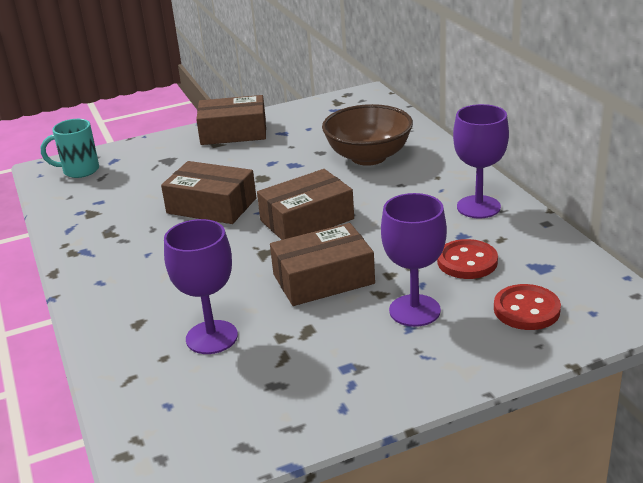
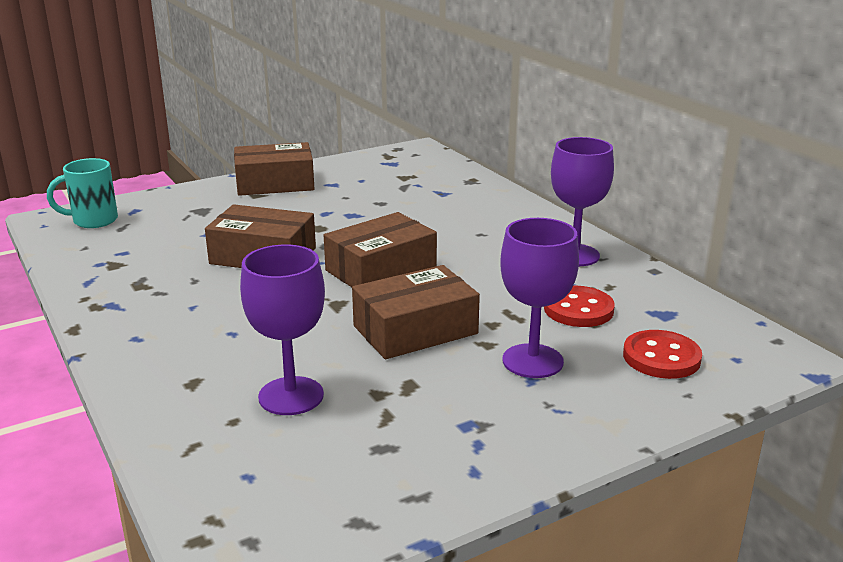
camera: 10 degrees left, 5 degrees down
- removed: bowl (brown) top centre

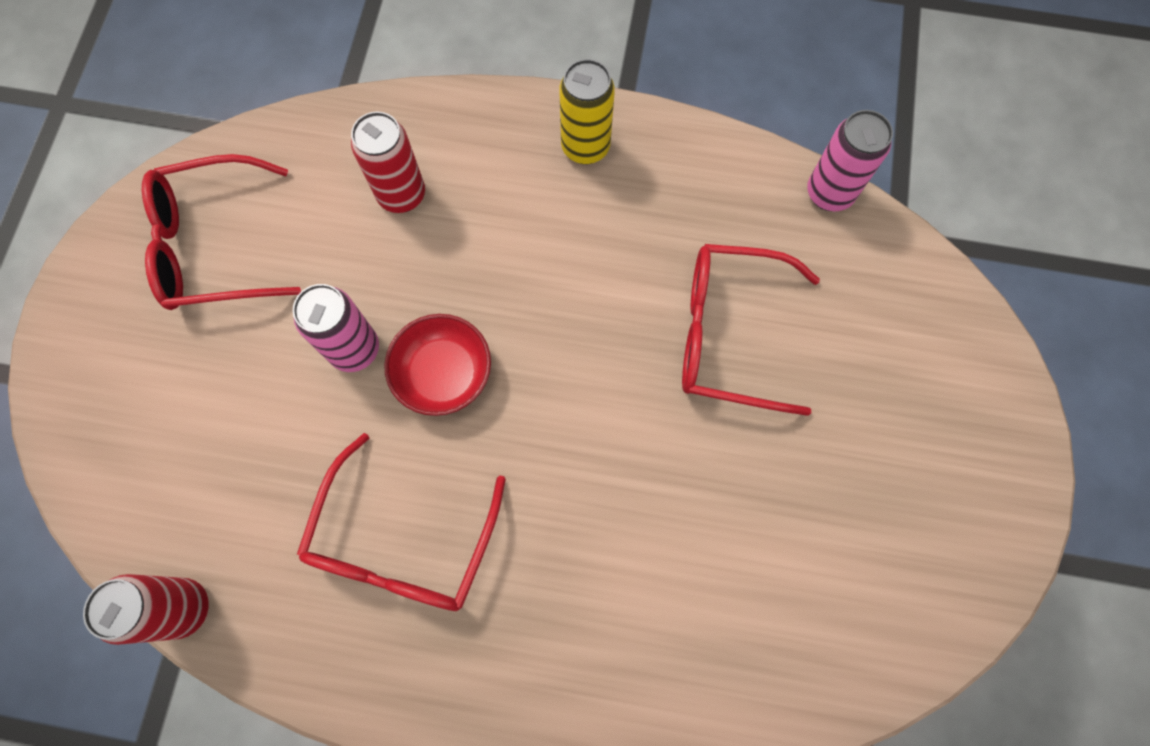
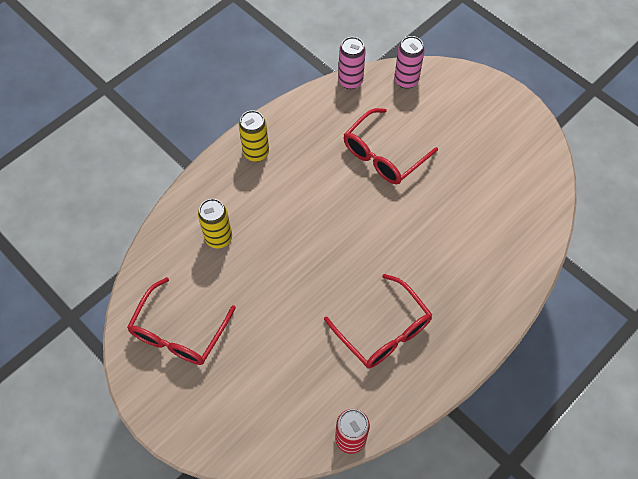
camera: 55 degrees left, 10 degrees down
- recoloured: can (red) (2nd from left) top centre to can (yellow) (1st from left) centre
- moved: can (pink) (1st from left in the first image) middle left to can (pink) (2nd from left) top centre
- removed: bowl (red) centre

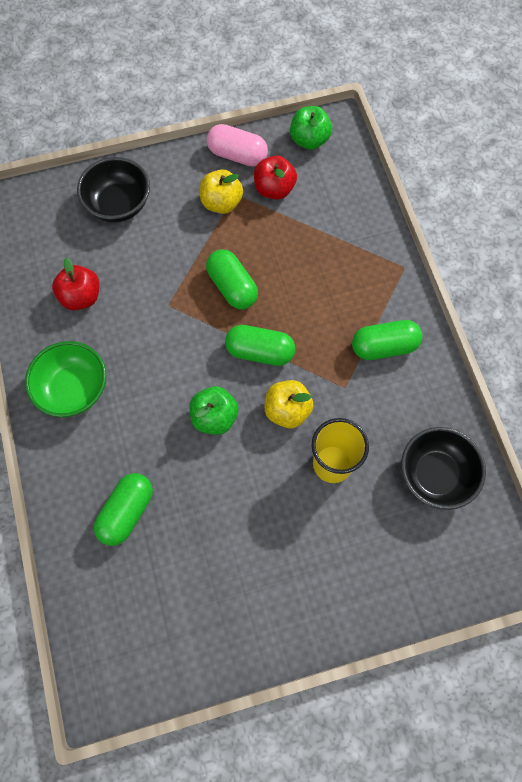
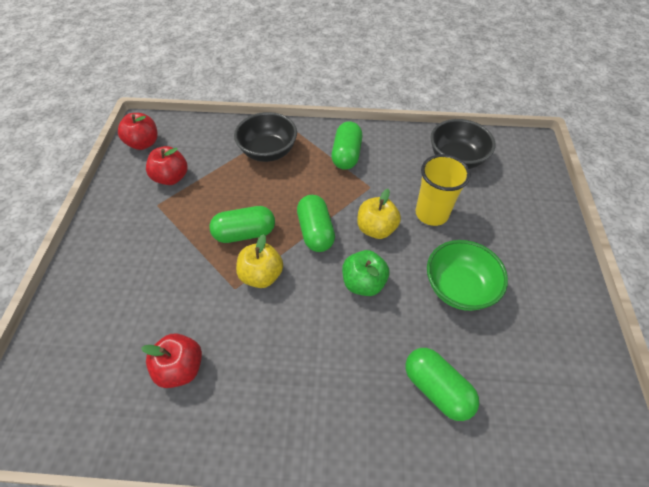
camera: 70 degrees left, 15 degrees down
- recoloured: apple (green) (2nd from left) top centre to apple (red) (1st from left) top left
- removed: capsule (pink) top centre
- moved: bowl (black) (1st from left) top left to top centre
- moved: apple (yellow) (1st from left) top centre to centre
- turned: capsule (green) (3rd from left in the first image) centre = centre 45 degrees counterclockwise
- moved: bowl (green) middle left to middle right

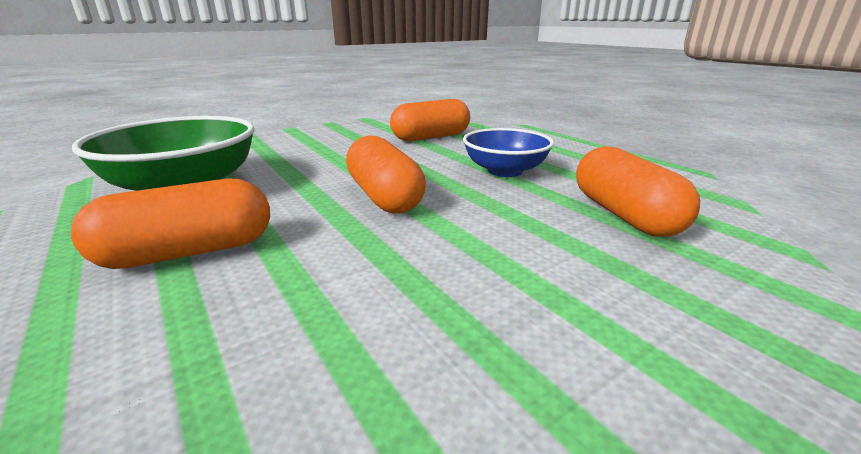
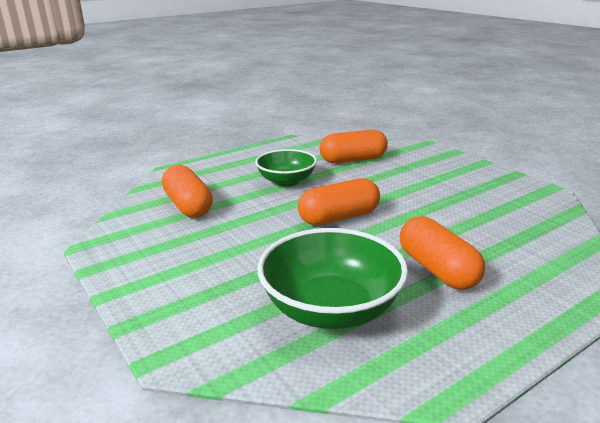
camera: 90 degrees left, 0 degrees up
- recoloured: bowl (blue) centre to bowl (green) (1st from left) centre

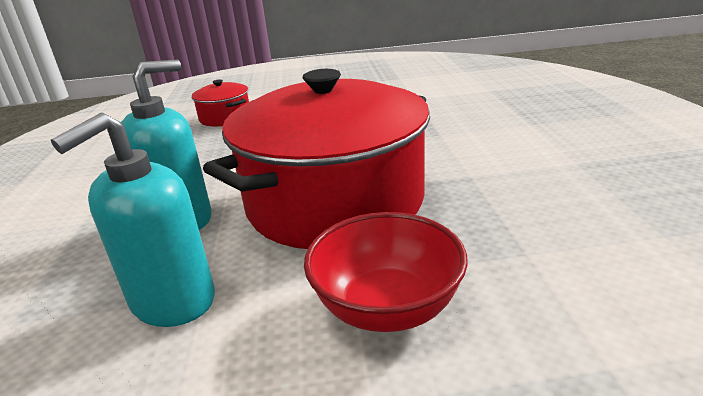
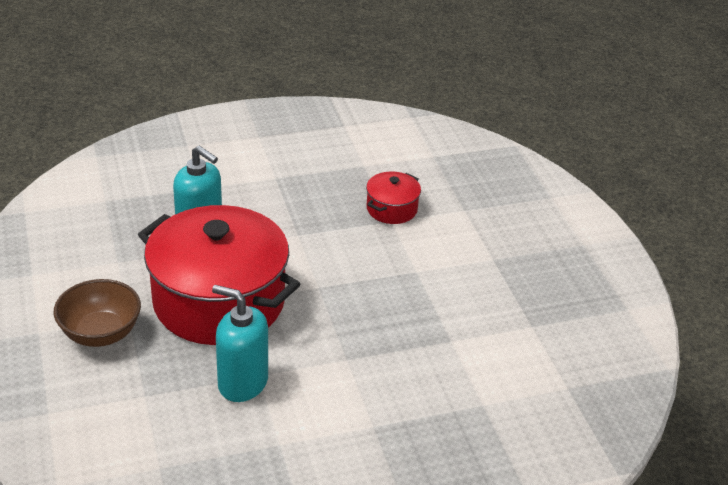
camera: 75 degrees right, 10 degrees up
- moved: soap dispenser (turquoise) (1st from left in the first image) middle left to soap dispenser (turquoise) (2nd from left) bottom left
- recoloured: bowl (red) bottom centre to bowl (brown) middle left

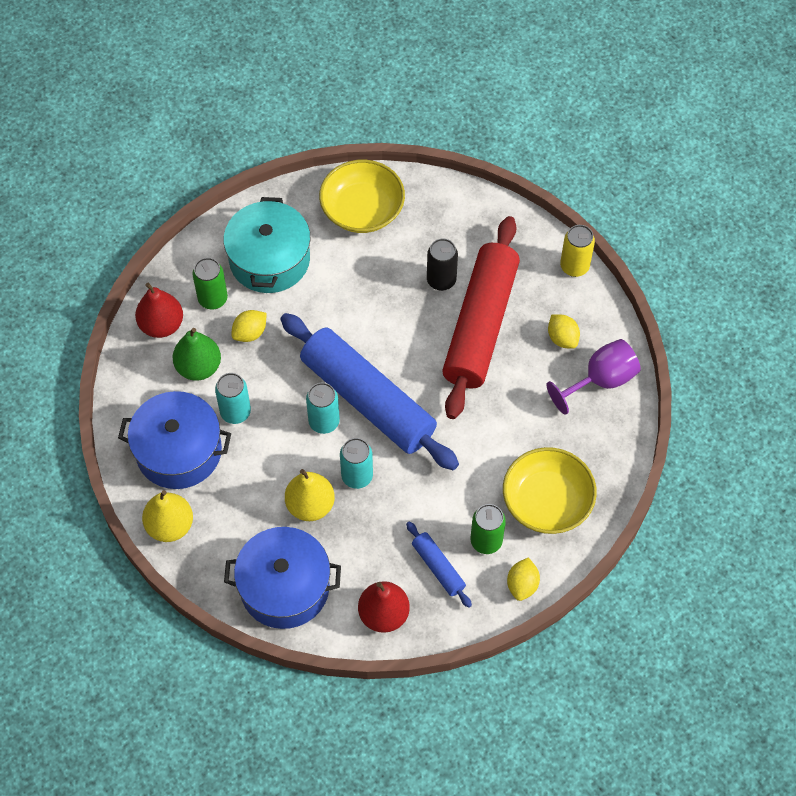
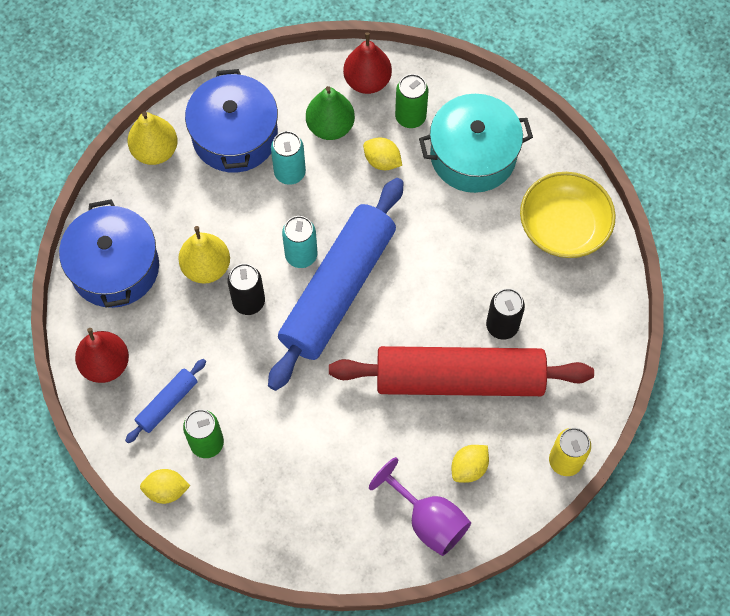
camera: 75 degrees right, 5 degrees up
- recoloured: can (turquoise) (3rd from left) centre to can (black) (1st from left) centre
- removed: bowl (yellow) (2nd from left) middle right

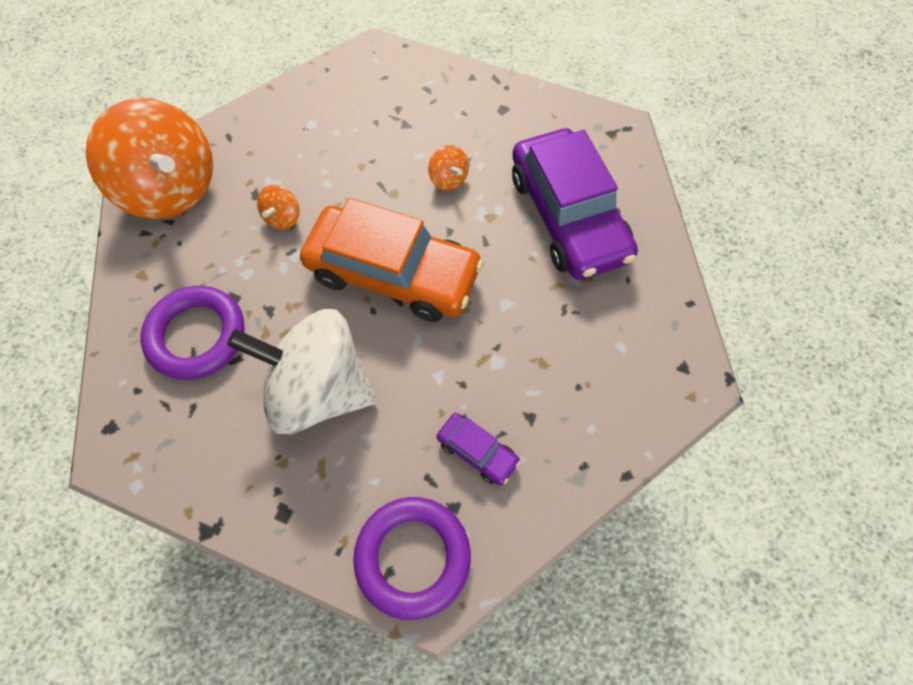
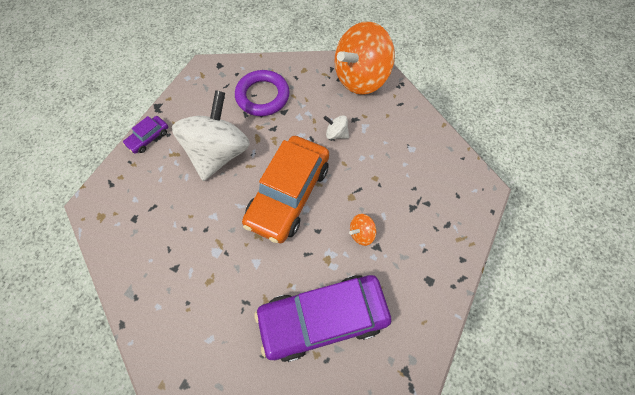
camera: 95 degrees right, 0 degrees up
- recoloured: spinning top (orange) (2nd from left) top left to spinning top (white) (2nd from left) top centre
- moved: car (purple) (1st from left) centre to middle left
- removed: ring (purple) (2nd from left) bottom centre

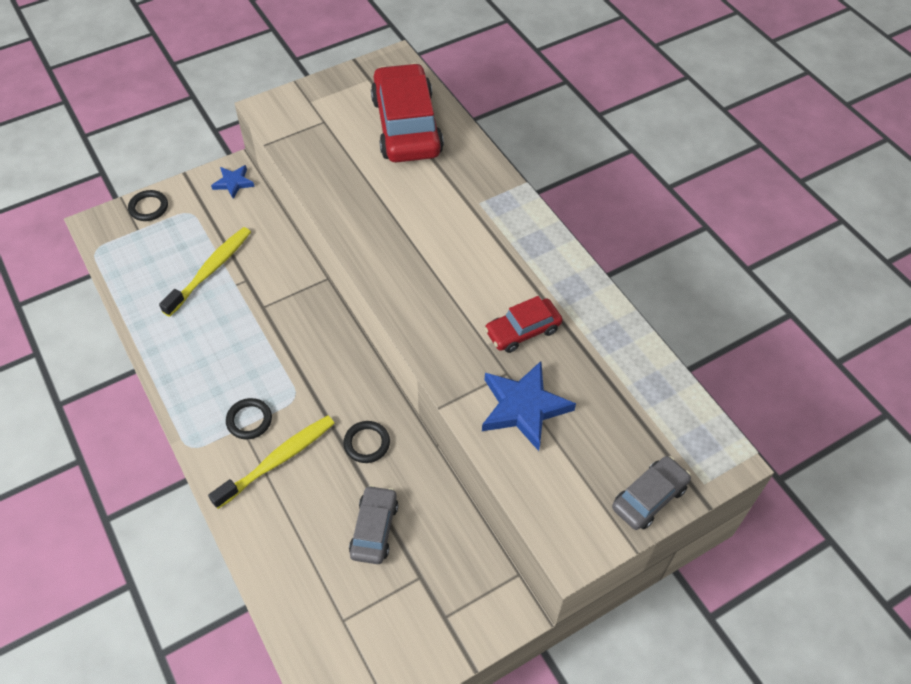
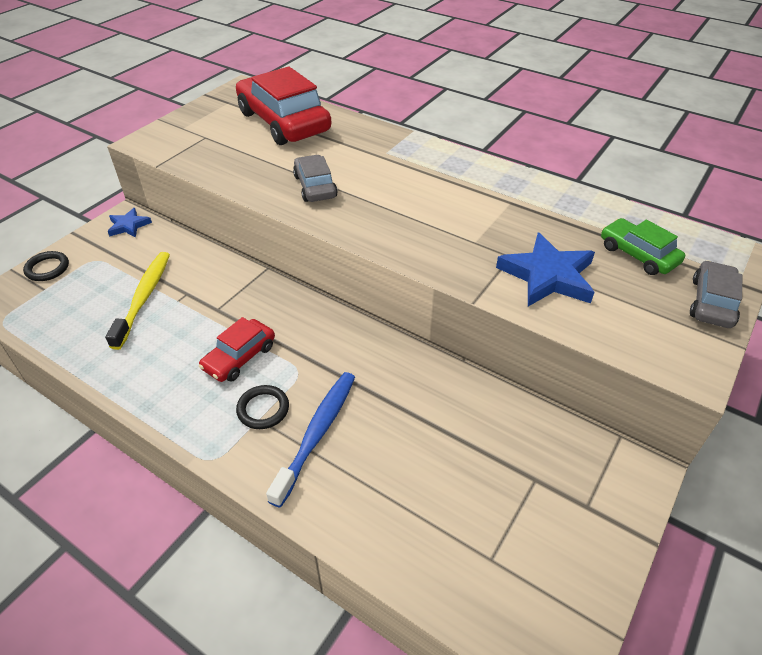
camera: 25 degrees left, 10 degrees down
- moved: car (red) (2nd from left in the first image) centre to car (red) (1st from left) middle left
- recoloured: toothbrush (yellow) (2nd from left) bottom left to toothbrush (blue) bottom centre
- removed: ring (black) (3rd from left) centre
- moved: car (grey) (1st from left) bottom centre to top centre
- added: car (green) middle right

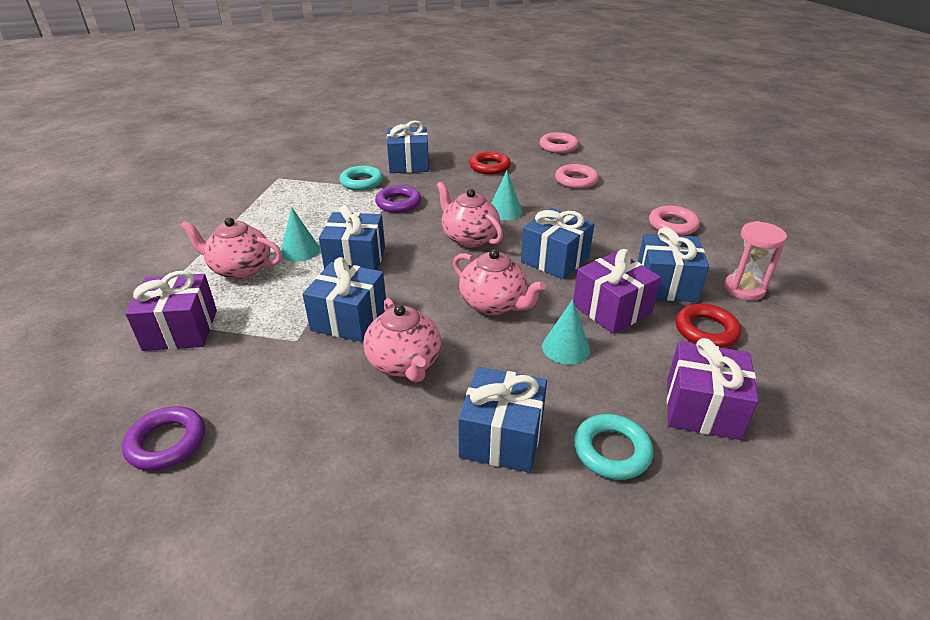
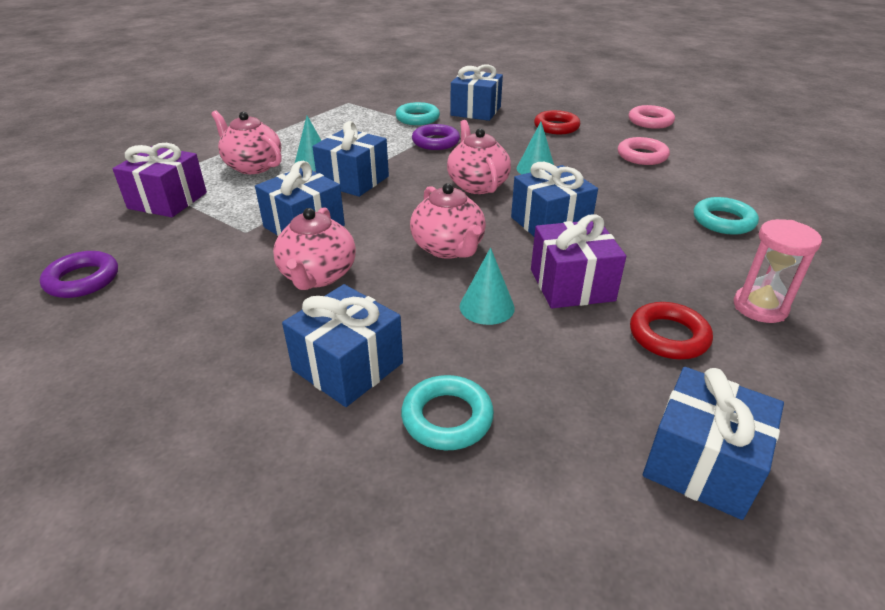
camera: 25 degrees right, 0 degrees up
- recoloured: ring (pink) (3rd from left) middle right to ring (turquoise) (3rd from left) middle right
- moved: gift (blue) (6th from left) middle right to bottom right
- removed: gift (purple) (3rd from left) middle right

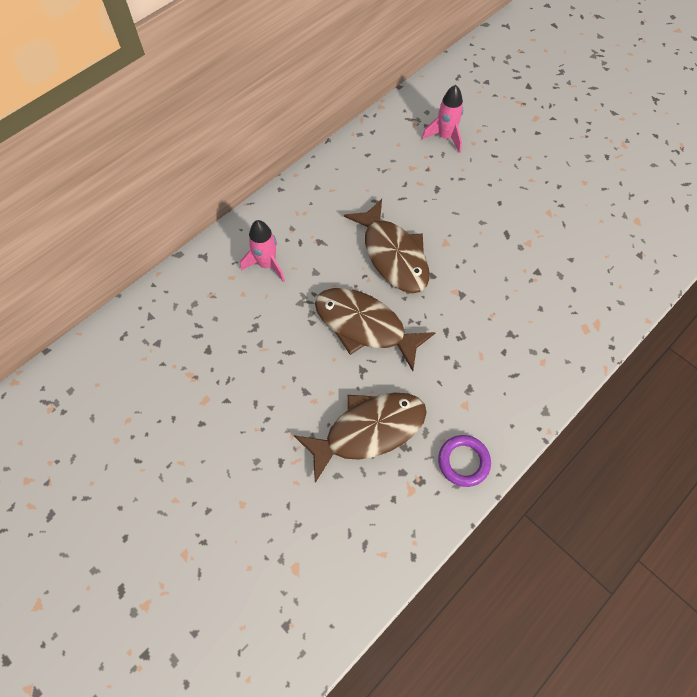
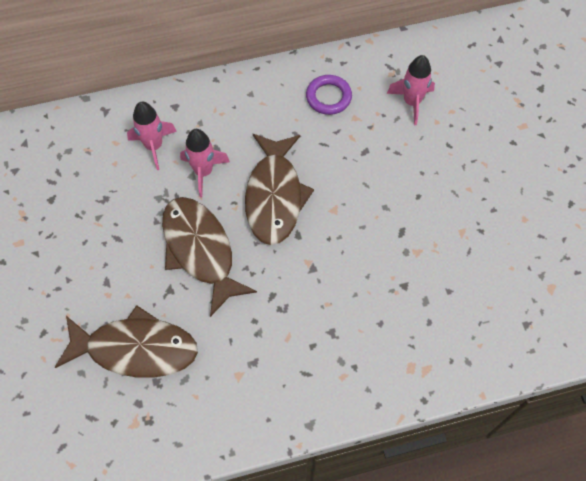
camera: 30 degrees right, 0 degrees up
- moved: ring (purple) centre to top centre
- added: rocket (pink) (2nd from left) centre

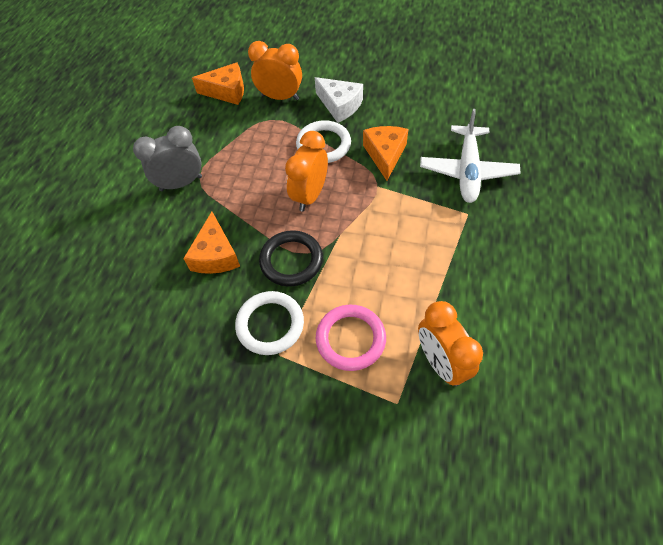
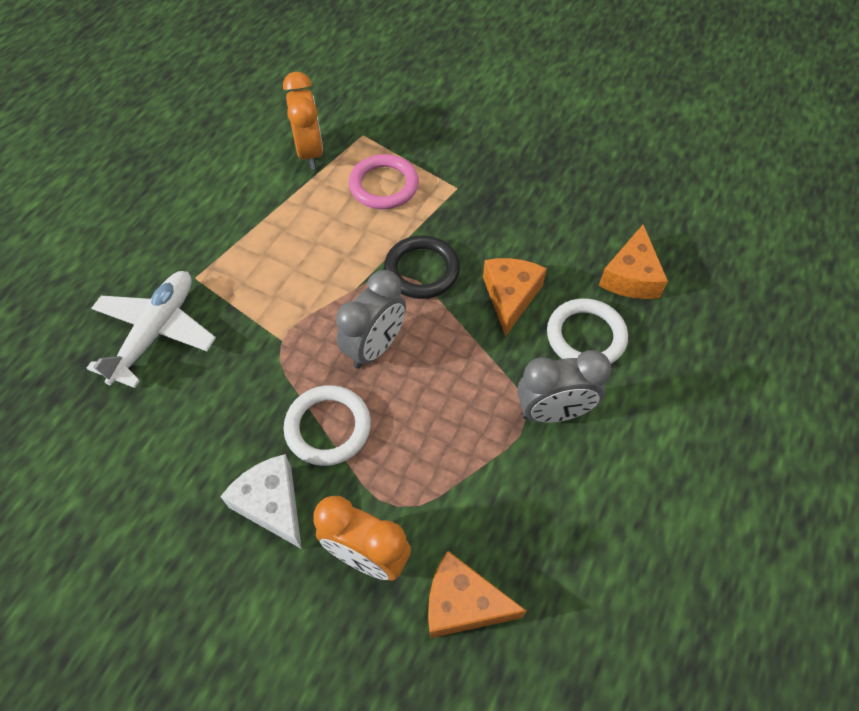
camera: 170 degrees left, 0 degrees up
- moved: cheese (orange) (3rd from left) top centre to middle right
- recoloured: clock (orange) (2nd from left) top centre to clock (grey) (1st from left) centre
- moved: ring (white) (1st from left in the first image) centre to ring (white) (2nd from left) middle right

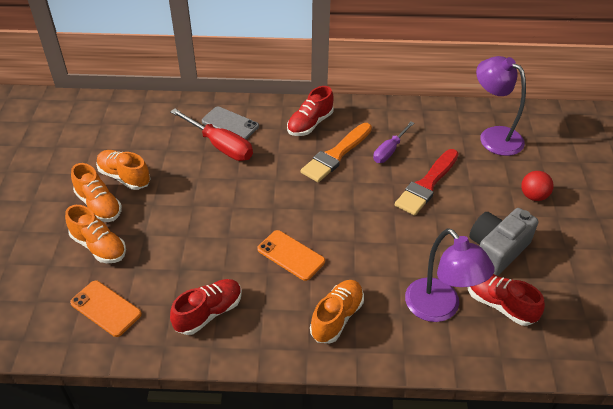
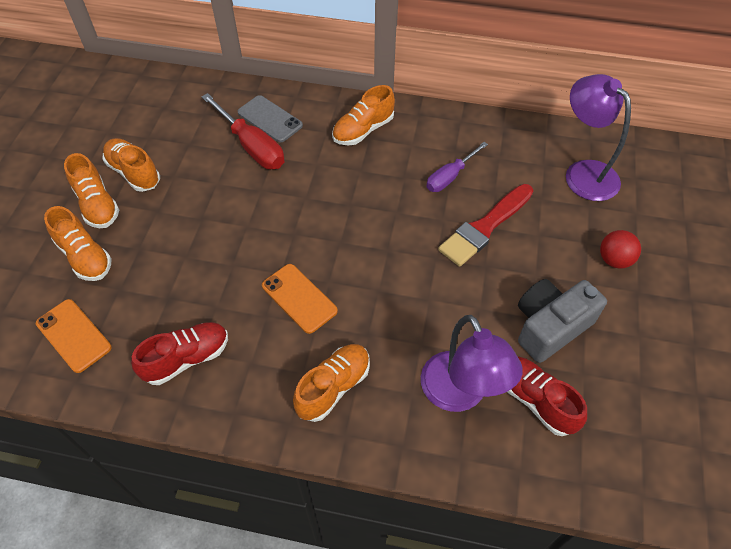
camera: 10 degrees right, 10 degrees up
- recoloured: shoe (red) (2nd from left) top centre to shoe (orange) (5th from left) top centre
- removed: brush (orange) centre

